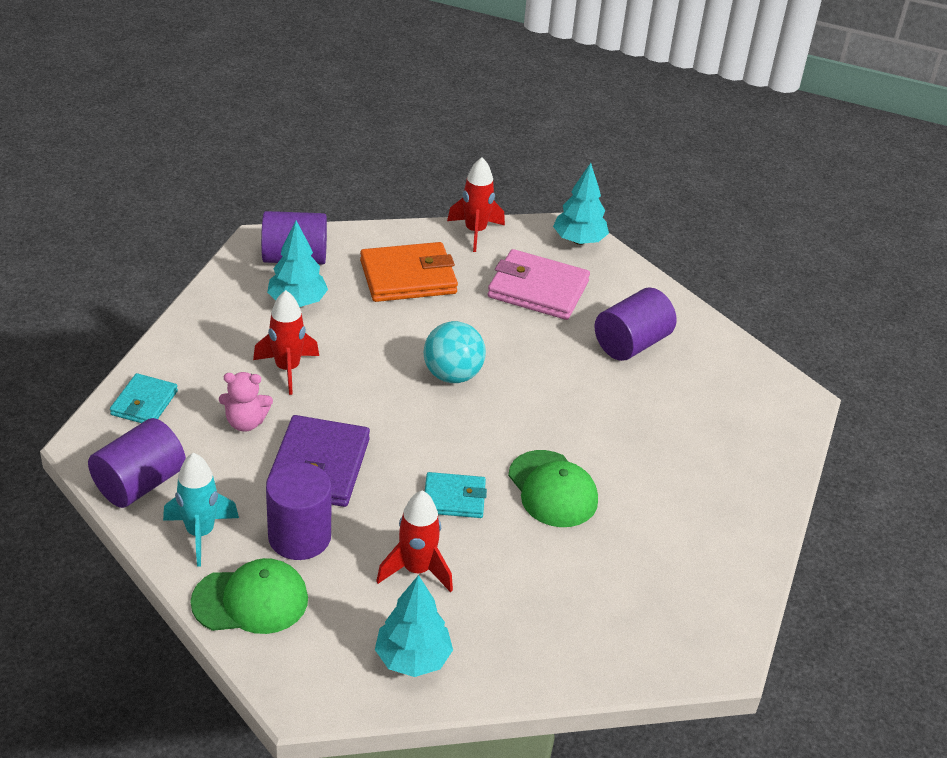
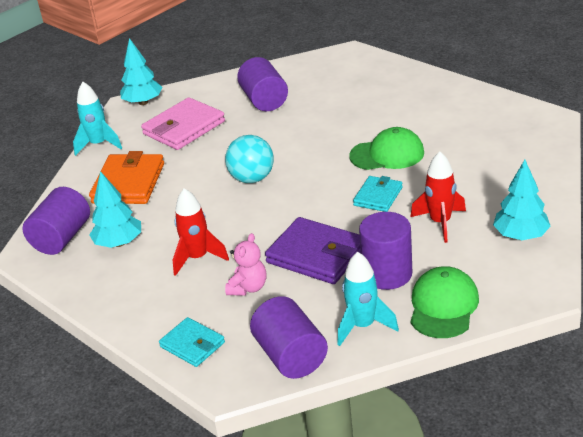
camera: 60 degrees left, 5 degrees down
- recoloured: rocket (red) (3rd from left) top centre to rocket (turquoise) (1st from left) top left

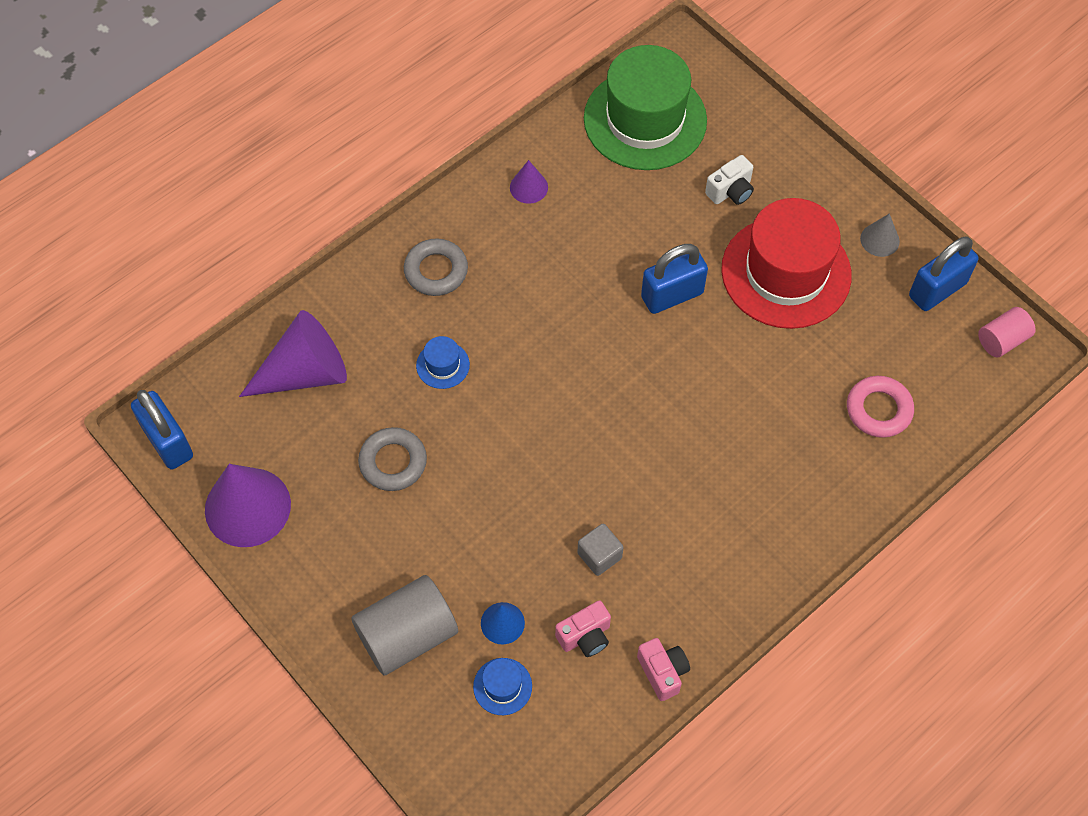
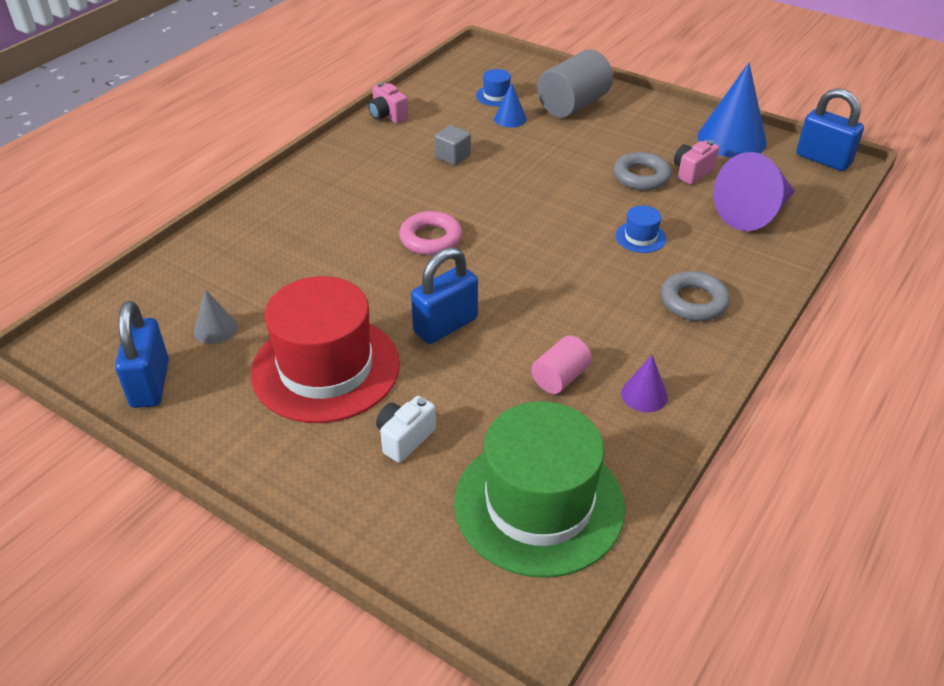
camera: 165 degrees right, 20 degrees down
- moved: cone (grey) top right to middle left
- turned: padlock (blue) (3rd from left in the first image) middle right = middle left 45 degrees counterclockwise
- moved: cylinder (pink) middle right to centre
- moved: ring (pink) middle right to centre
- recoloured: cone (purple) (1st from left) middle left to cone (blue) (2nd from left) top right
- moved: camera (pink) (1st from left in the first image) bottom centre to camera (pink) (2nd from left) top right

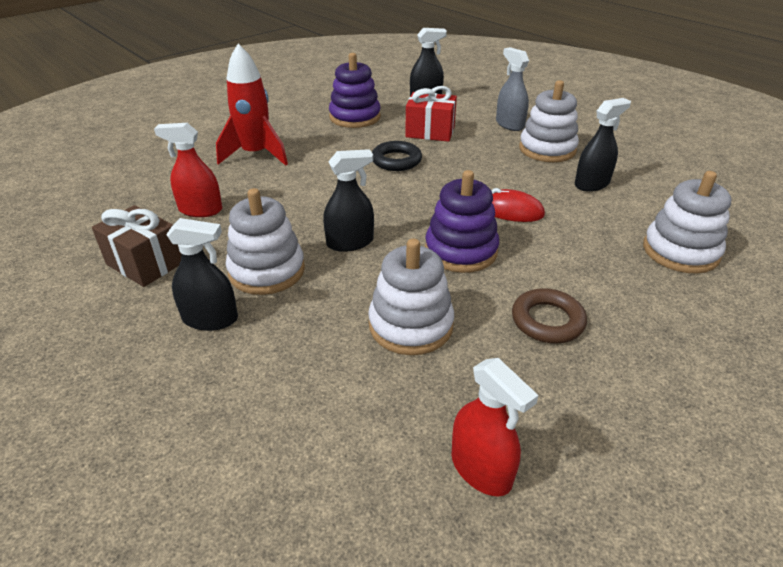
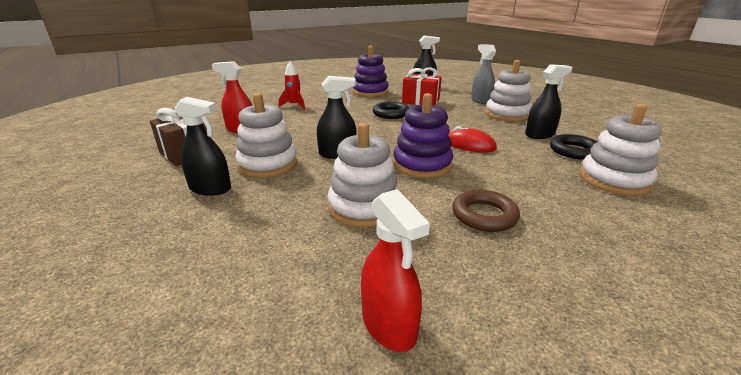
camera: 10 degrees right, 10 degrees down
- resized: rocket (red) top left = top centre x0.57
- added: ring (black) (2nd from left) middle right

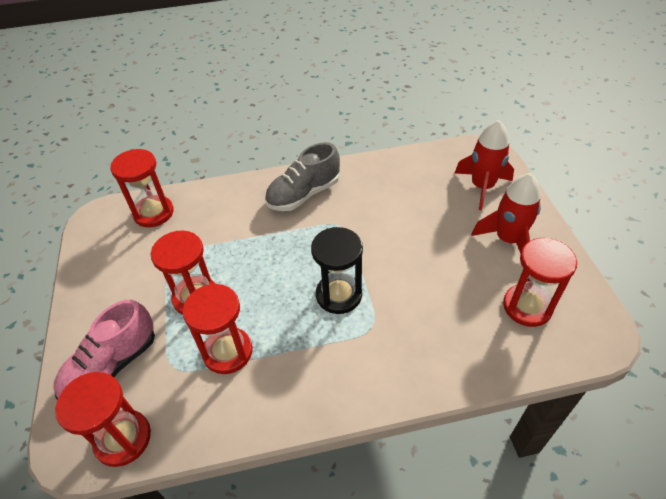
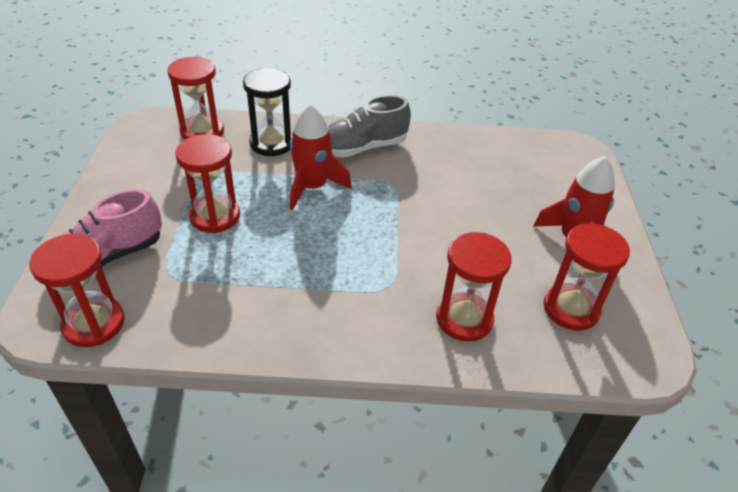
camera: 10 degrees right, 5 degrees down
- moved: rocket (red) (1st from left) top right to top centre
- moved: hourglass (black) centre to top centre
- moved: hourglass (red) (4th from left) middle left to centre

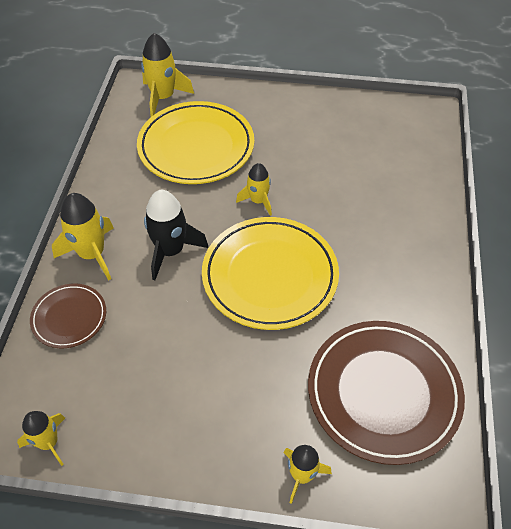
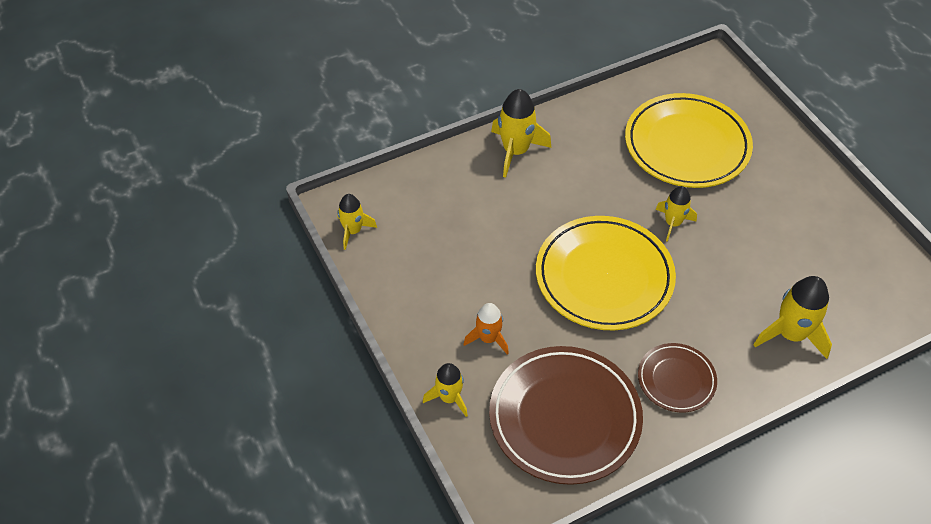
camera: 55 degrees right, 0 degrees up
- moved: rocket (yellow) (3rd from left in the first image) top left to rocket (yellow) (5th from left) middle right
- removed: rocket (black) centre
- moved: plate (brown) (1st from left in the first image) middle left to plate (brown) (2nd from left) bottom right
- added: rocket (orange) centre

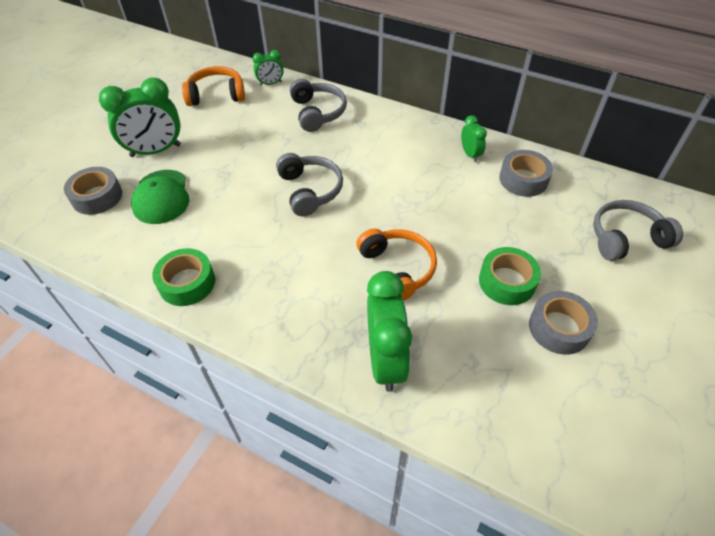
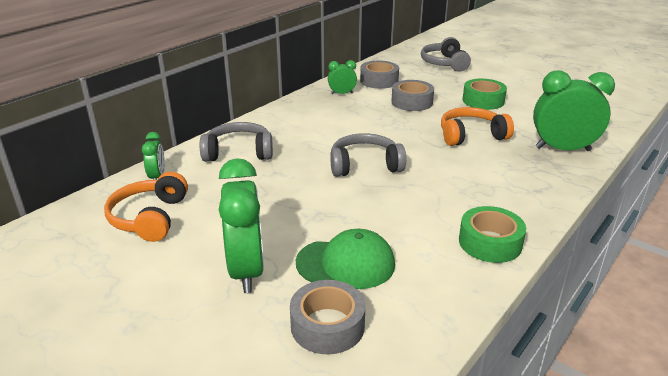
camera: 80 degrees left, 20 degrees down
- moved: tape (grey) (3rd from left) middle right to top centre

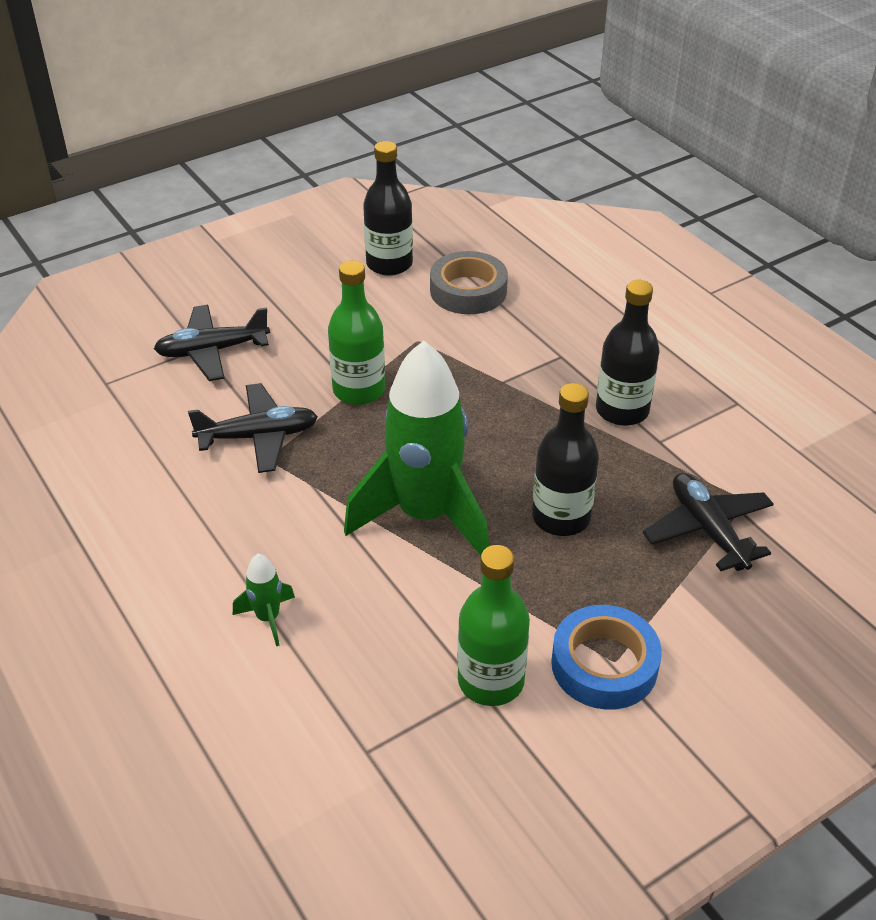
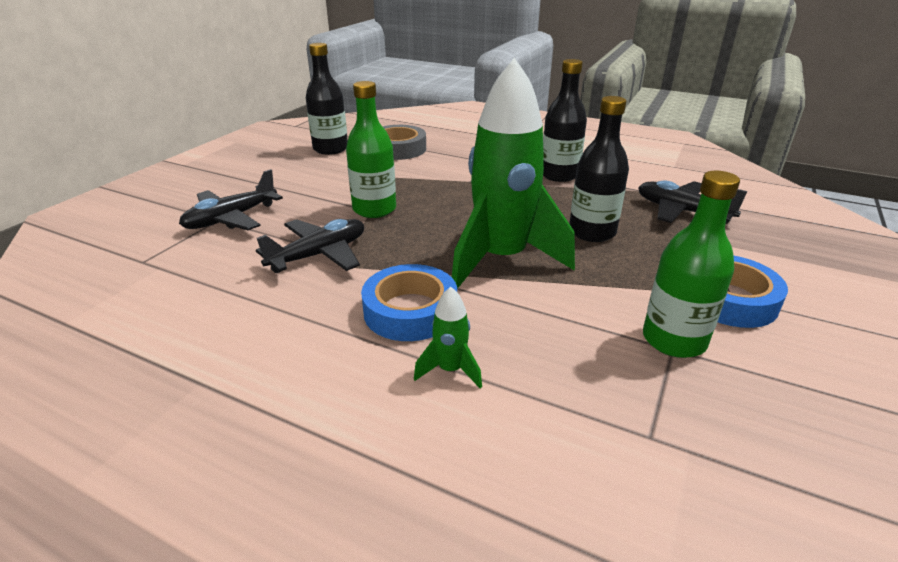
camera: 30 degrees left, 10 degrees down
- added: tape (blue) (1st from left) centre

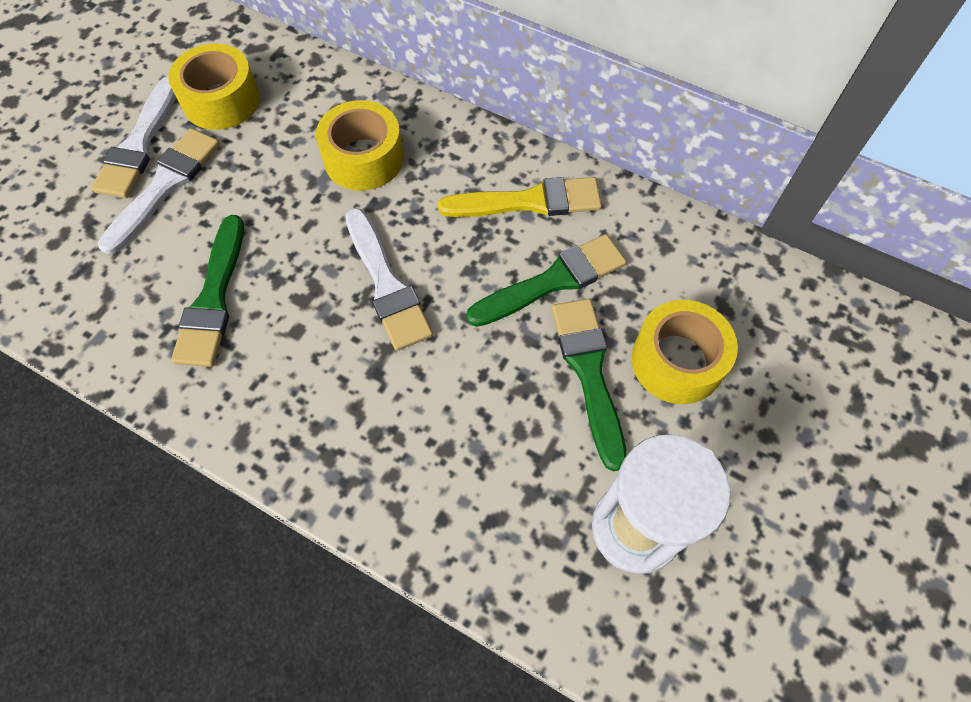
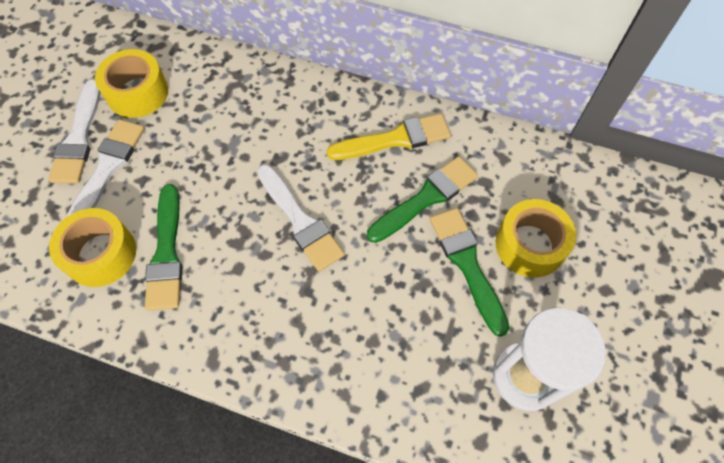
camera: 10 degrees left, 0 degrees up
- moved: tape (yellow) (2nd from left in the first image) top centre to tape (yellow) (1st from left) middle left

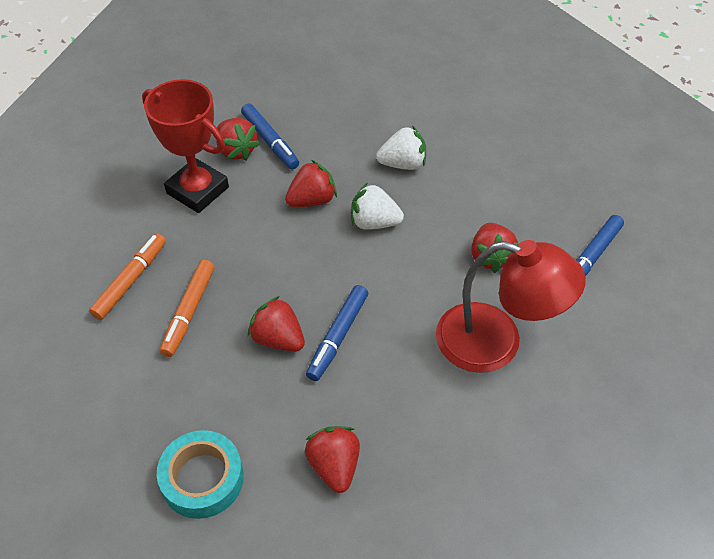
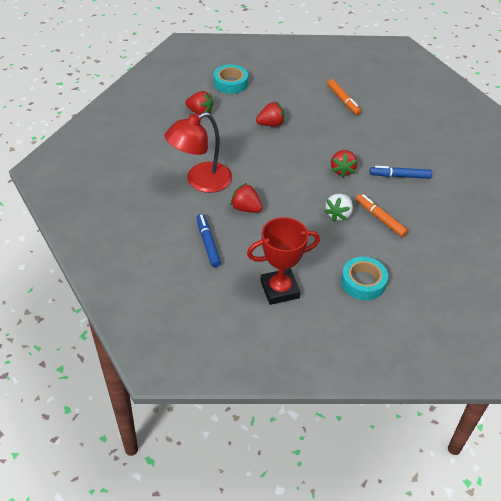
camera: 125 degrees right, 5 degrees down
- moved: trophy (red) top left to centre
- removed: strawberry (red) (1st from left) top centre
- removed: strawberry (white) (1st from left) centre
- moved: marker (orange) (2nd from left) middle left to middle right
- removed: marker (blue) (2nd from left) centre
- added: tape (turquoise) (2nd from left) middle right

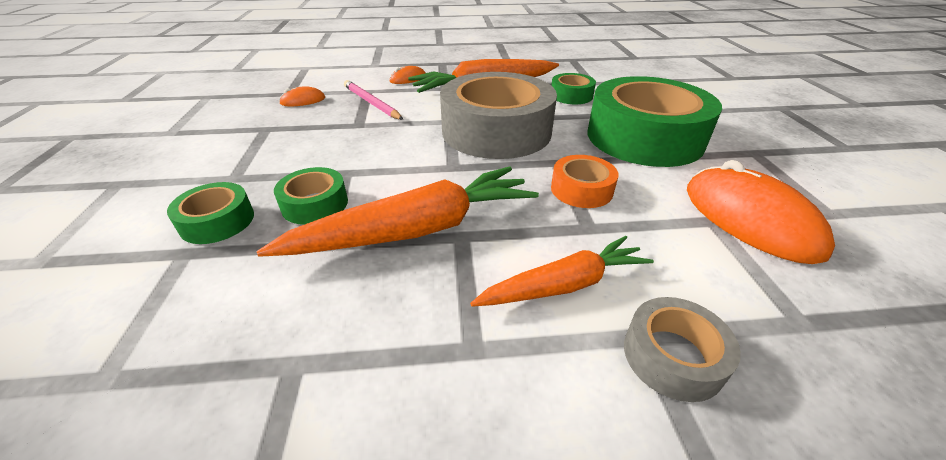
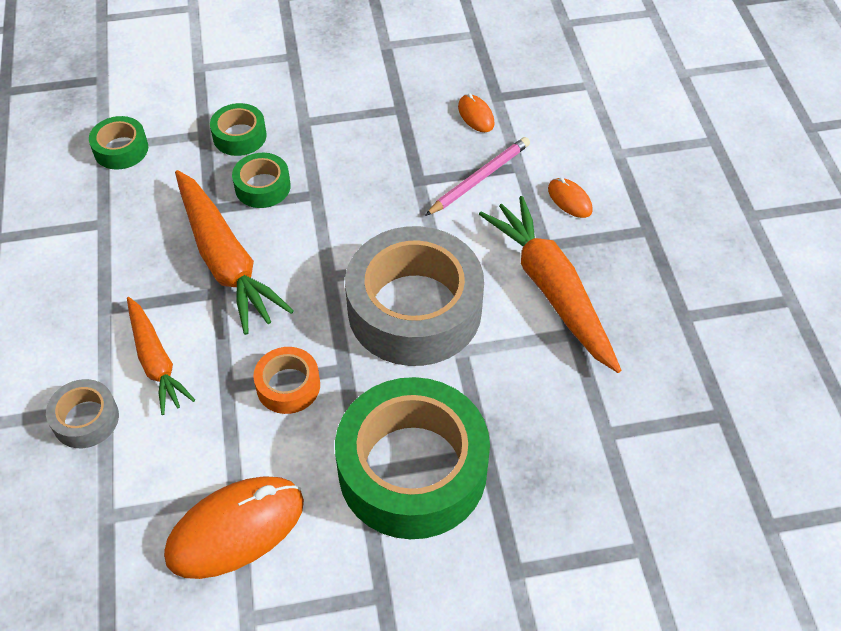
camera: 85 degrees right, 15 degrees up
- moved: tape (green) (3rd from left in the first image) top centre to tape (green) (1st from left) top left

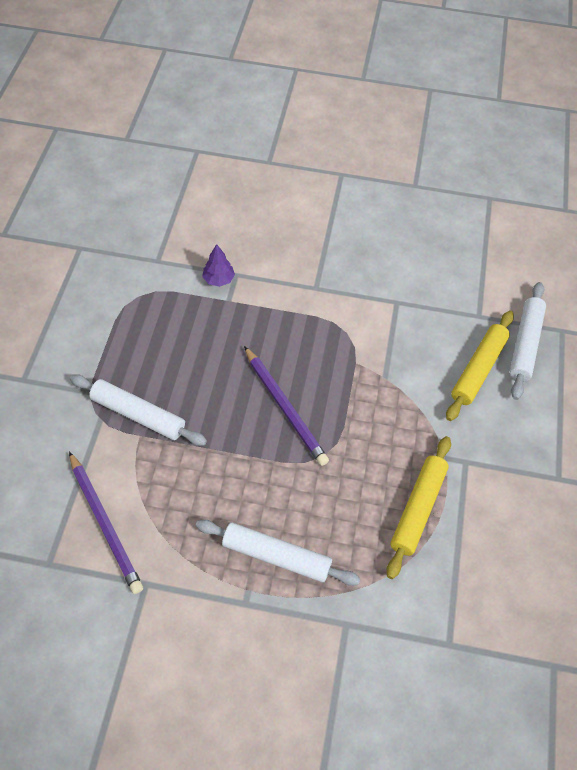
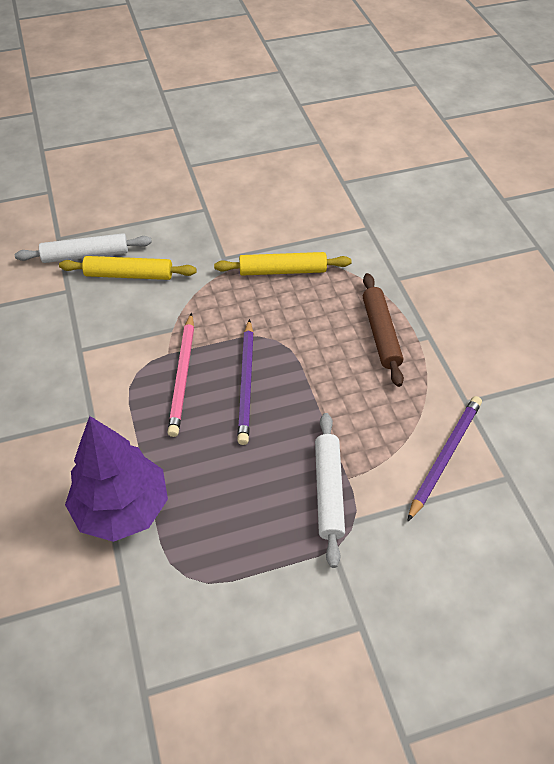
camera: 115 degrees left, 5 degrees down
- resized: tree (purple) centre = middle left x2.49
- turned: pencil (purple) (2nd from left in the first image) centre = centre 150 degrees clockwise
- recoloured: rolling pin (white) (2nd from left) bottom centre to rolling pin (brown) middle right
- added: pencil (pink) middle left

